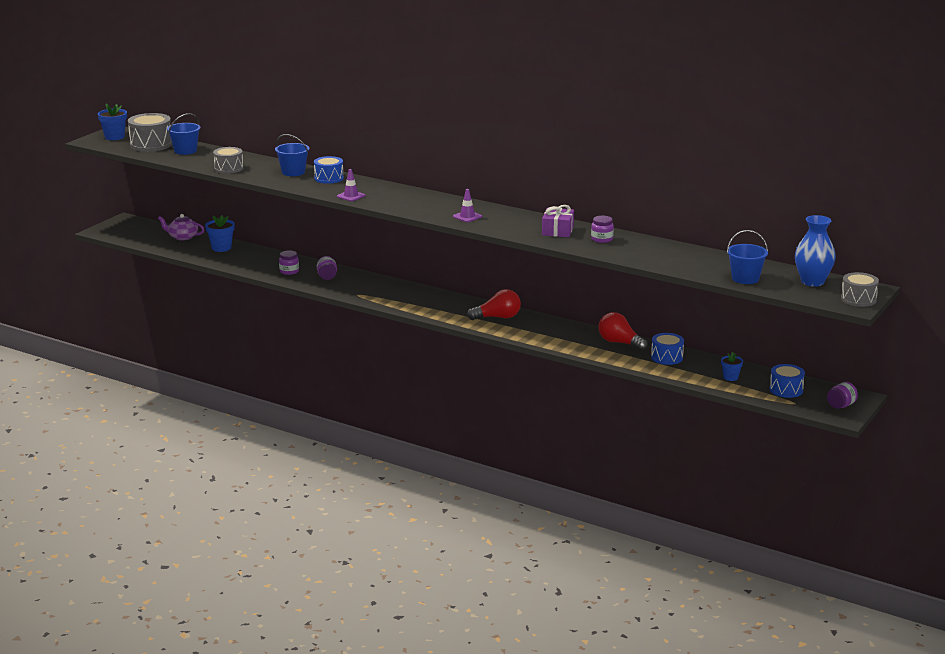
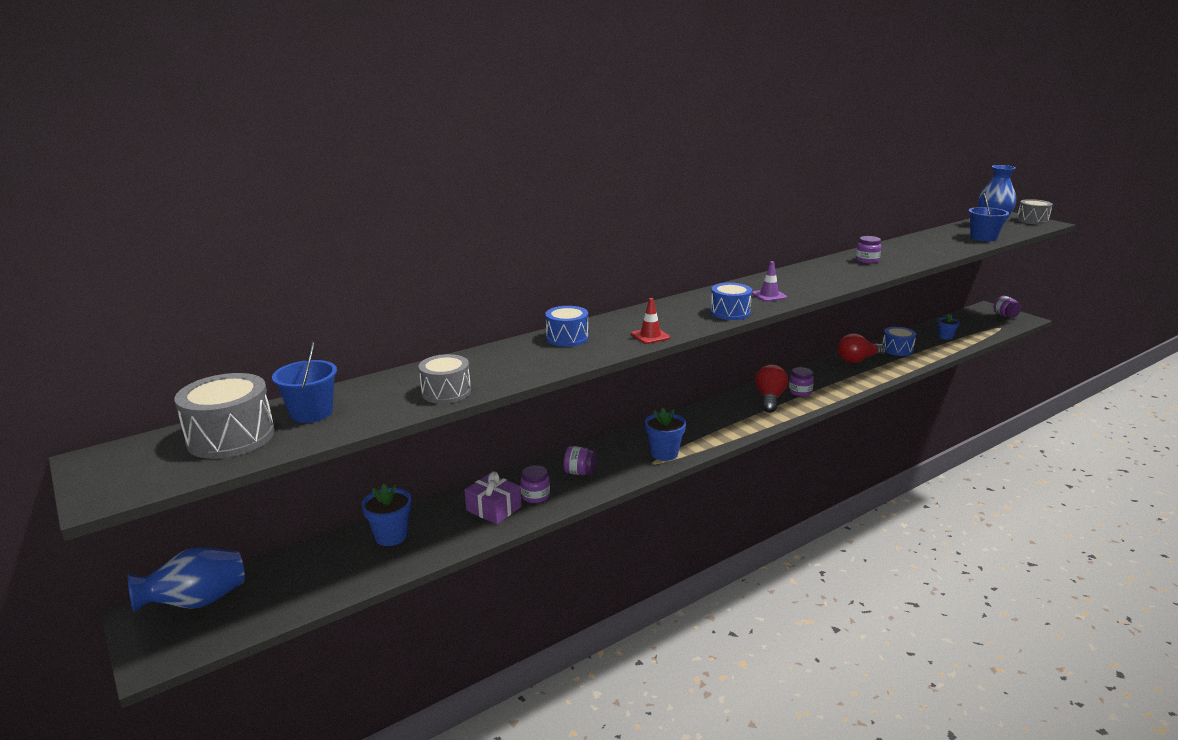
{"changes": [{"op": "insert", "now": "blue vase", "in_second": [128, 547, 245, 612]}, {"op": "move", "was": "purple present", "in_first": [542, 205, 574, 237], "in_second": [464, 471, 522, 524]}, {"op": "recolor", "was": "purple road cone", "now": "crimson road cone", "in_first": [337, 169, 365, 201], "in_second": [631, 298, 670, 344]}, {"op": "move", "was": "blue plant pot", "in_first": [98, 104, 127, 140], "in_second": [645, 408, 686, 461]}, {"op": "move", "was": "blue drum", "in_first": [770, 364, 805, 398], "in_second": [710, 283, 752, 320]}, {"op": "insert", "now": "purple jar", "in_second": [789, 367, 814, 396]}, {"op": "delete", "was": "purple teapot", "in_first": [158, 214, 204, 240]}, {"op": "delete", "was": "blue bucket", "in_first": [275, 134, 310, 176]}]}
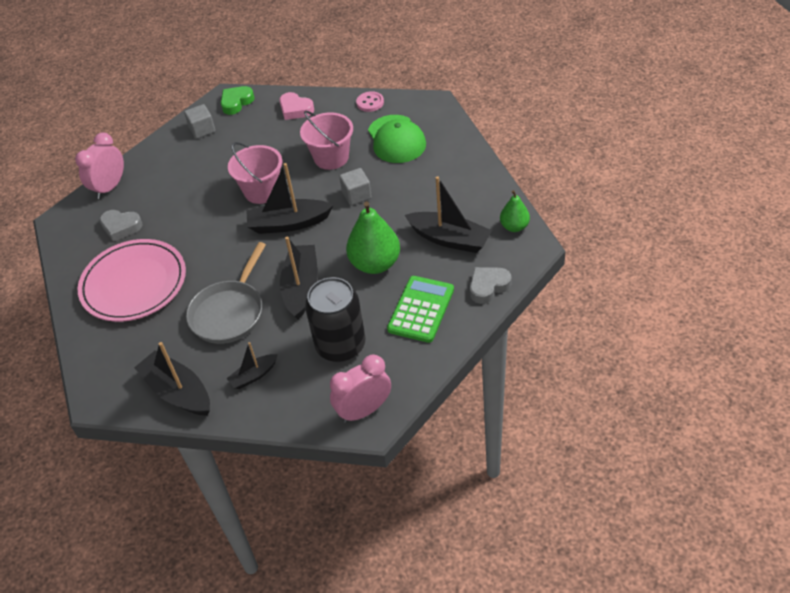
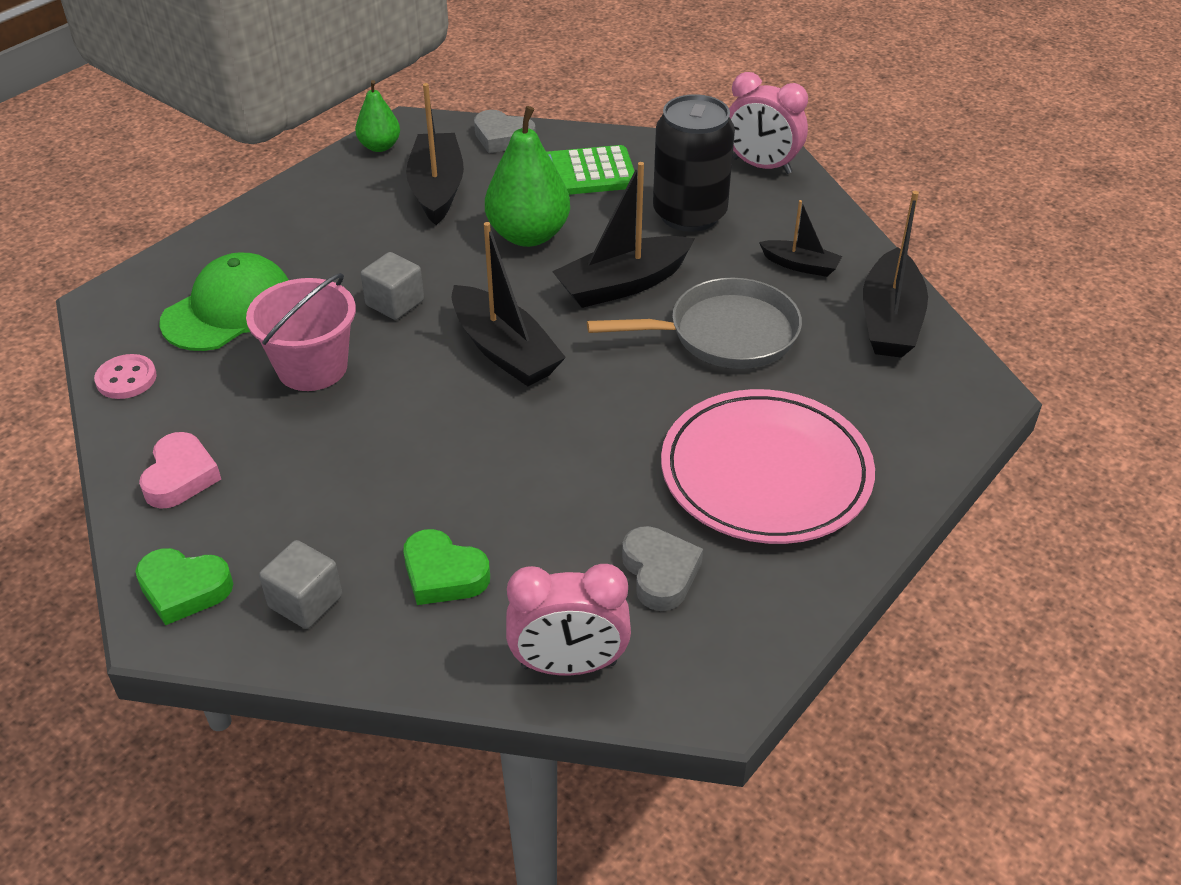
{"changes": [{"op": "insert", "now": "leaf-green heart shape", "in_second": [403, 529, 490, 605]}, {"op": "delete", "was": "pink bucket", "in_first": [228, 142, 282, 204]}]}
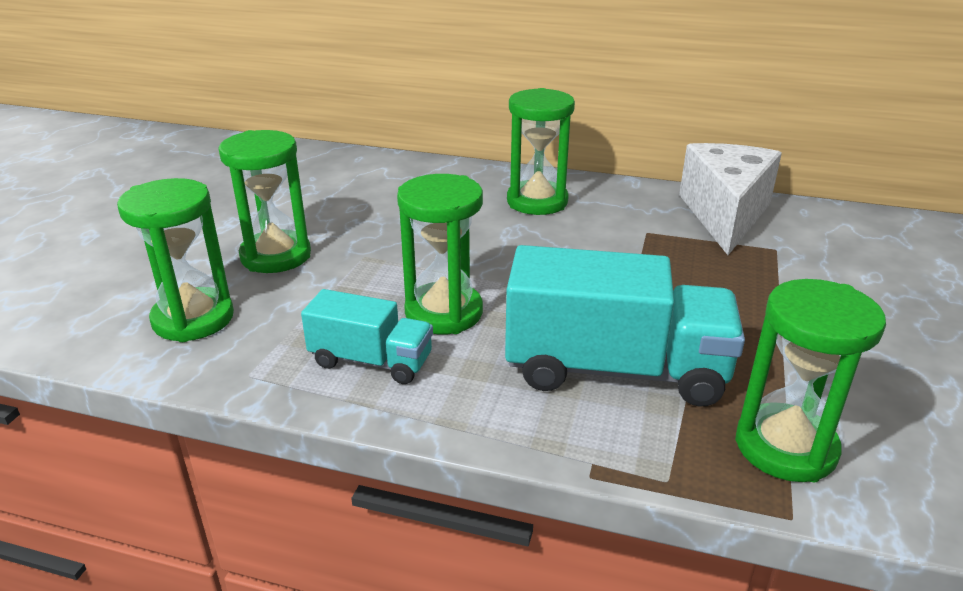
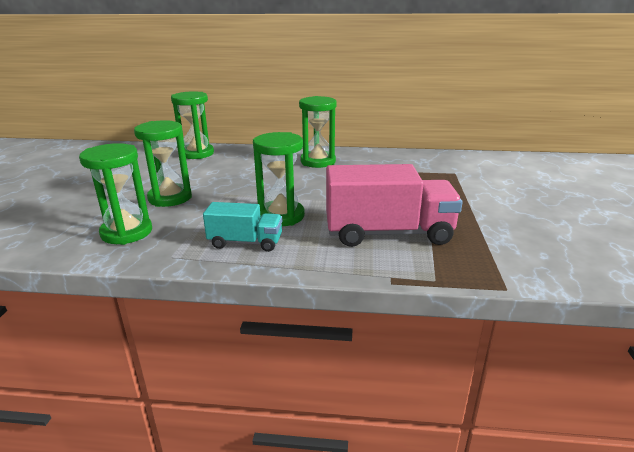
{"changes": [{"op": "move", "was": "leaf-green hourglass", "in_first": [735, 279, 886, 482], "in_second": [171, 91, 214, 159]}, {"op": "recolor", "was": "aqua lorry", "now": "pink lorry", "in_first": [505, 245, 745, 407], "in_second": [326, 164, 463, 247]}, {"op": "delete", "was": "snow-white cheese", "in_first": [679, 143, 782, 255]}]}
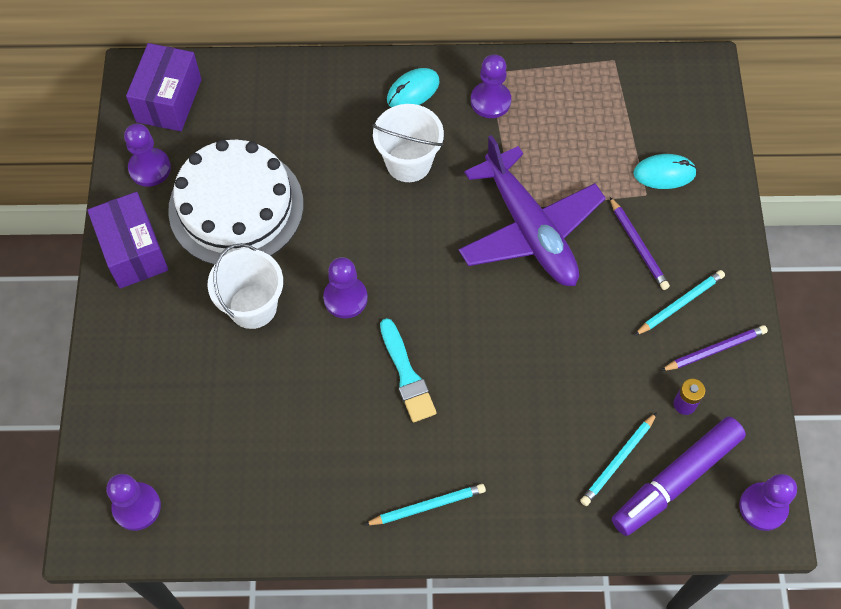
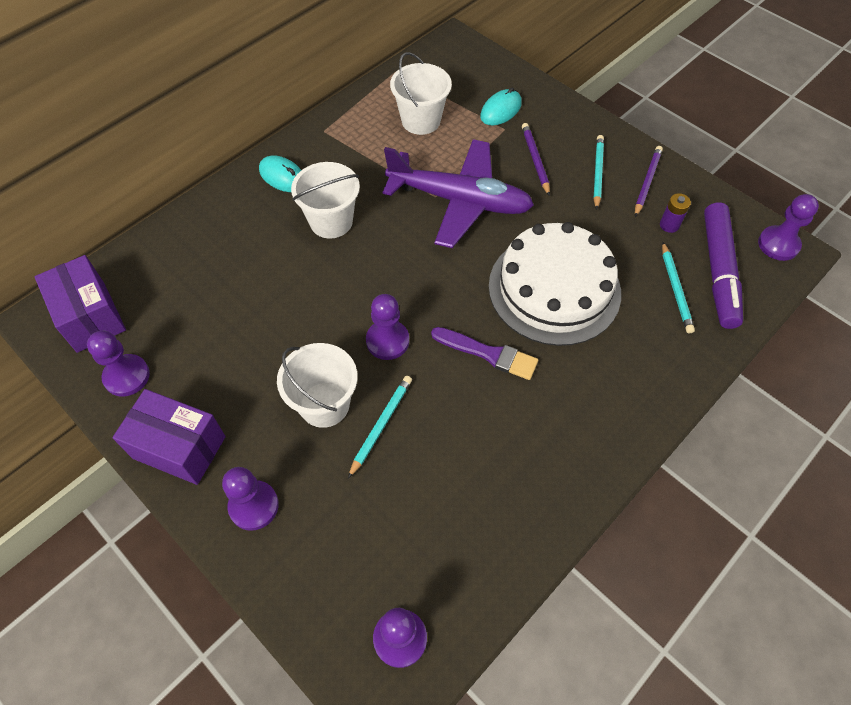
{"changes": [{"op": "move", "was": "purple pawn", "in_first": [471, 54, 511, 118], "in_second": [222, 467, 279, 531]}, {"op": "rotate", "was": "aqua mouse", "in_first": [387, 68, 439, 107], "in_second": [259, 155, 301, 192], "clockwise": -60}, {"op": "move", "was": "aqua pencil", "in_first": [364, 484, 486, 525], "in_second": [348, 376, 412, 478]}, {"op": "insert", "now": "snow-white bucket", "in_second": [390, 52, 452, 135]}, {"op": "recolor", "was": "aqua brush", "now": "purple brush", "in_first": [380, 318, 436, 422], "in_second": [431, 327, 538, 380]}, {"op": "move", "was": "snow-white gateau", "in_first": [168, 139, 304, 265], "in_second": [489, 222, 621, 346]}, {"op": "rotate", "was": "purple pencil", "in_first": [610, 197, 670, 290], "in_second": [522, 123, 550, 196], "clockwise": -120}]}
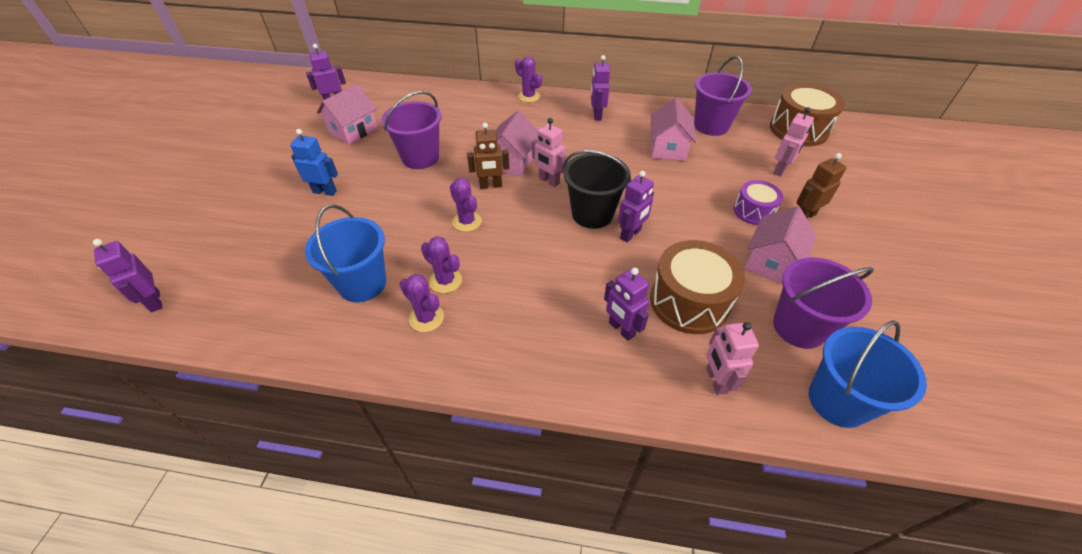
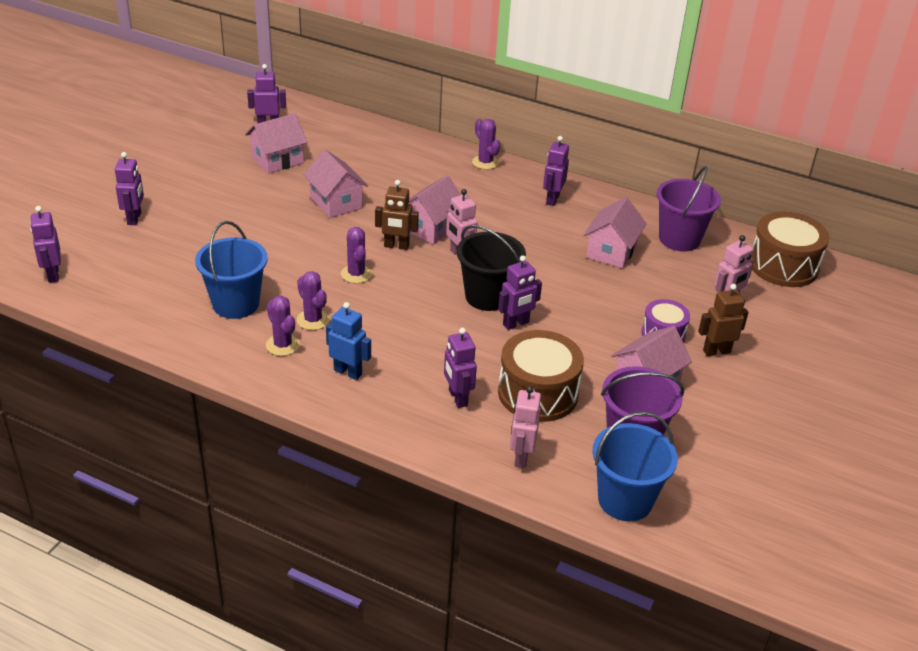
{"changes": [{"op": "insert", "now": "purple robot", "in_second": [115, 152, 144, 225]}, {"op": "replace", "was": "purple bucket", "now": "pink house", "in_first": [381, 91, 442, 169], "in_second": [304, 150, 368, 218]}, {"op": "move", "was": "blue robot", "in_first": [290, 129, 338, 196], "in_second": [326, 302, 371, 380]}]}
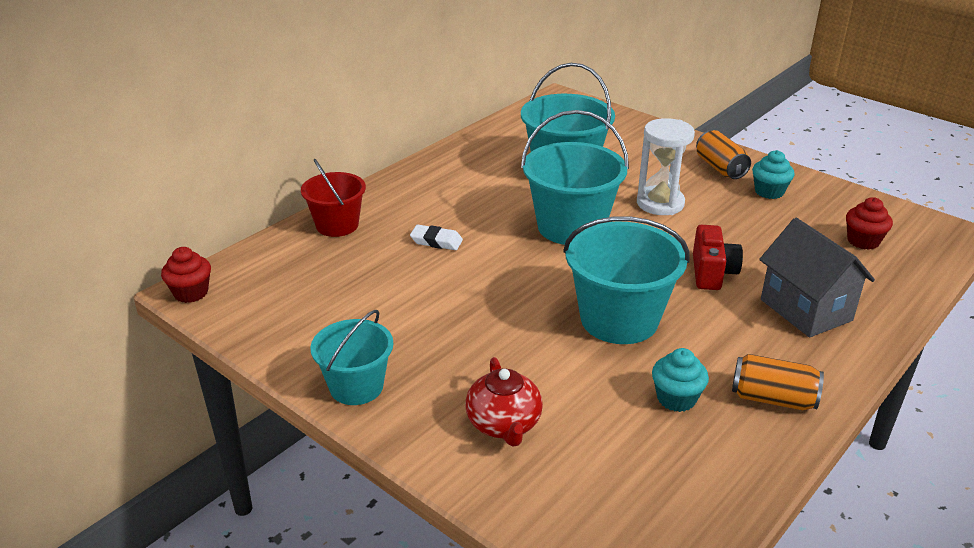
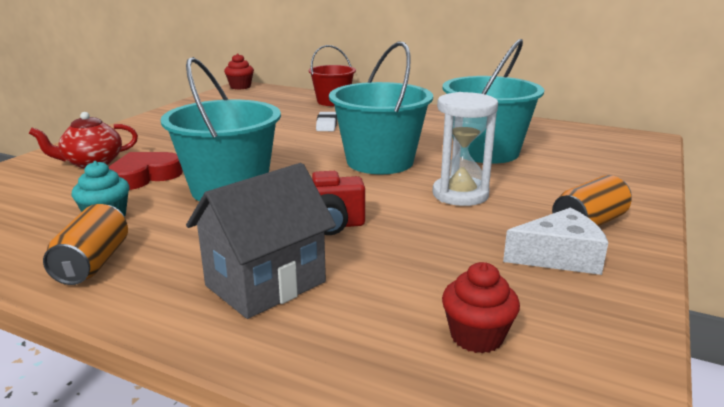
{"changes": [{"op": "insert", "now": "crimson heart shape", "in_second": [109, 152, 183, 190]}, {"op": "replace", "was": "aqua muffin", "now": "snow-white cheese", "in_first": [752, 150, 795, 199], "in_second": [503, 208, 608, 275]}, {"op": "delete", "was": "aqua bucket", "in_first": [311, 310, 393, 405]}]}
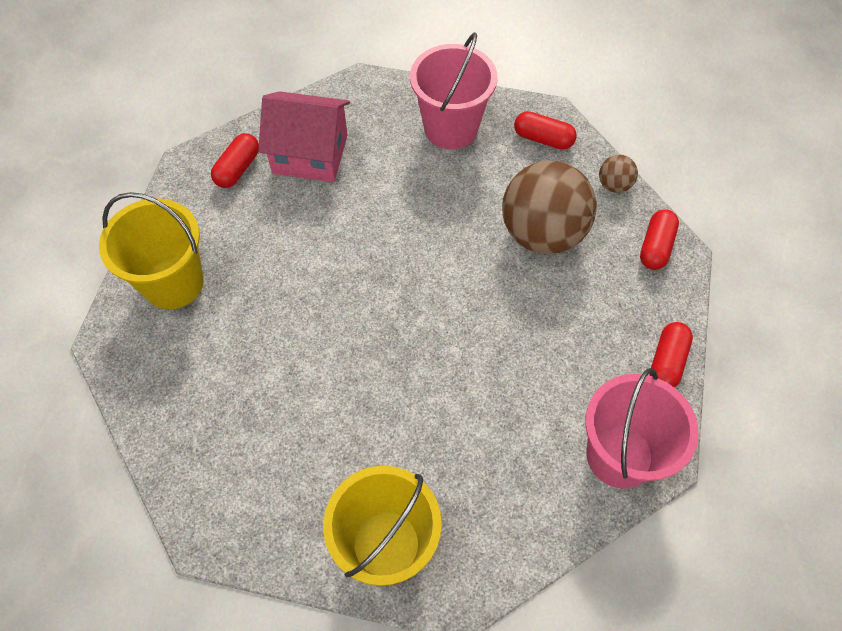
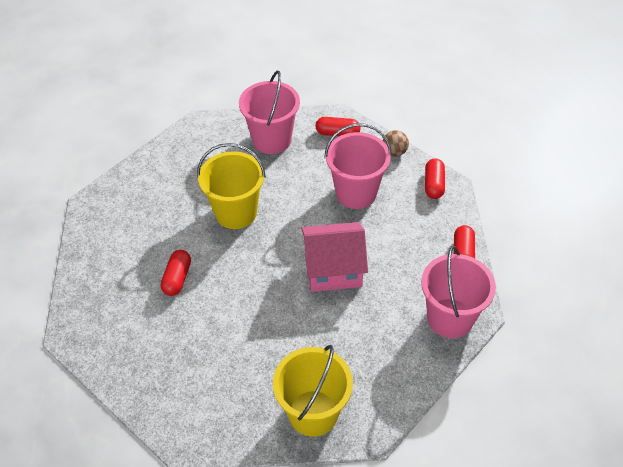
{"changes": [{"op": "move", "was": "crimson capsule", "in_first": [211, 133, 259, 188], "in_second": [161, 250, 191, 296]}, {"op": "move", "was": "golden bucket", "in_first": [99, 192, 204, 309], "in_second": [197, 143, 266, 229]}, {"op": "move", "was": "pink house", "in_first": [258, 91, 350, 182], "in_second": [301, 222, 368, 292]}, {"op": "replace", "was": "russet ball", "now": "pink bucket", "in_first": [502, 161, 597, 254], "in_second": [324, 123, 392, 209]}]}
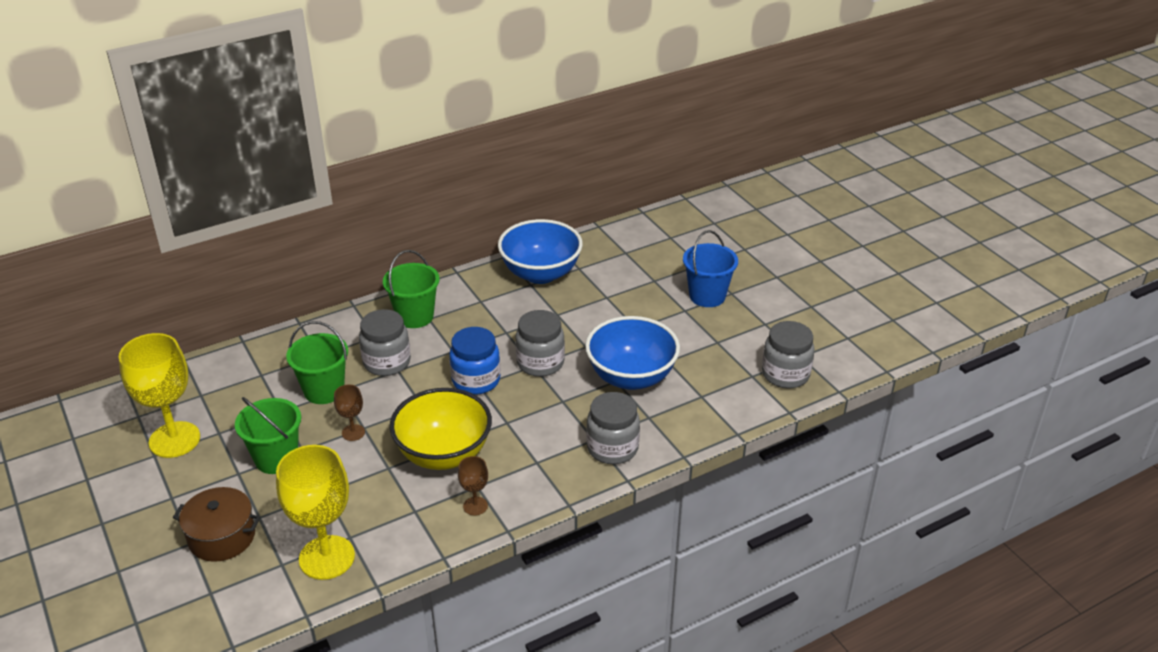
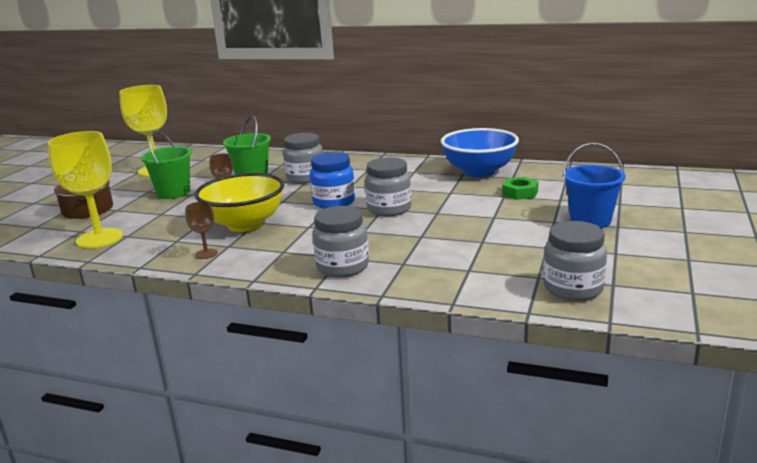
{"changes": [{"op": "insert", "now": "leaf-green nut", "in_second": [502, 177, 539, 200]}, {"op": "delete", "was": "leaf-green bucket", "in_first": [383, 250, 440, 328]}, {"op": "delete", "was": "blue bowl", "in_first": [585, 316, 680, 390]}]}
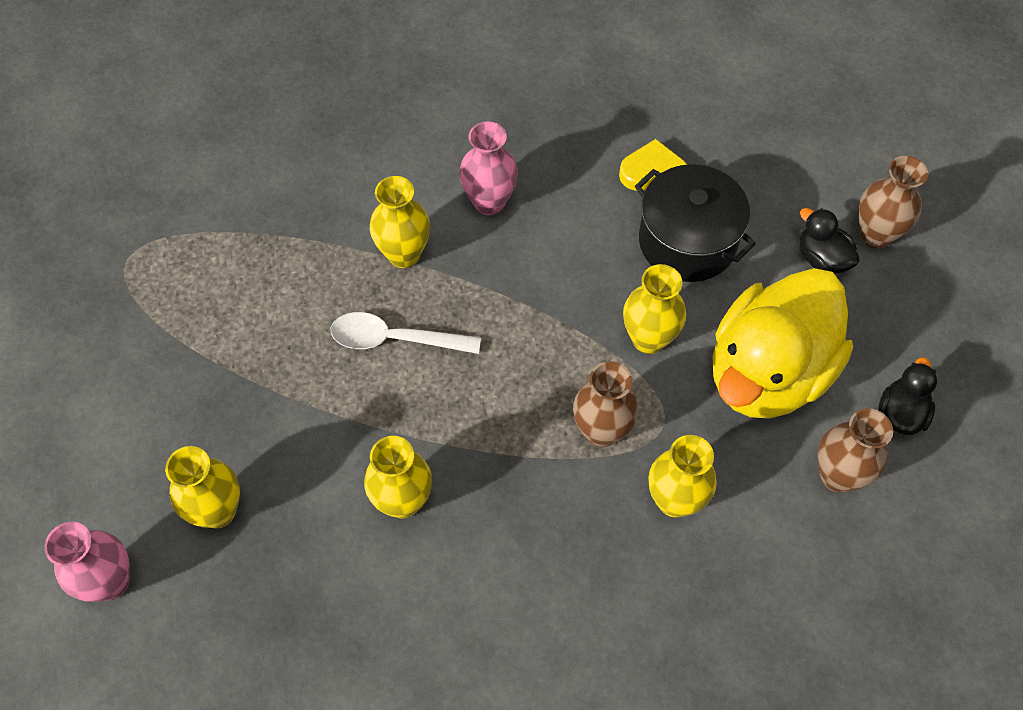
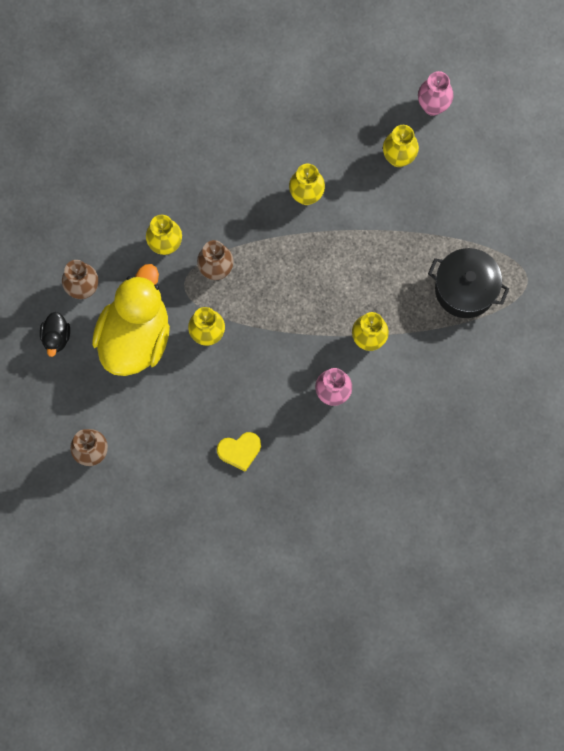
{"changes": [{"op": "move", "was": "black cooking pot", "in_first": [635, 164, 756, 282], "in_second": [428, 248, 509, 318]}, {"op": "delete", "was": "snow-white teaspoon", "in_first": [331, 312, 481, 354]}, {"op": "delete", "was": "black rubber duck", "in_first": [800, 208, 860, 274]}]}
